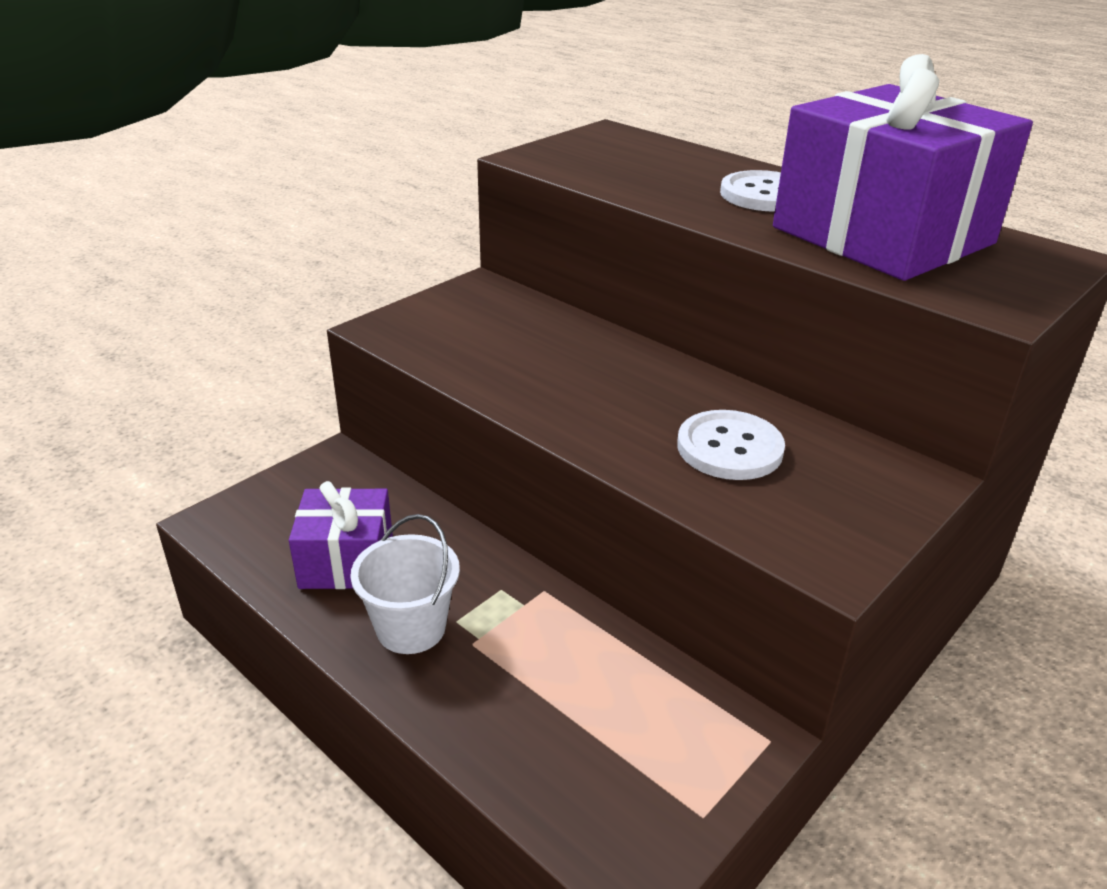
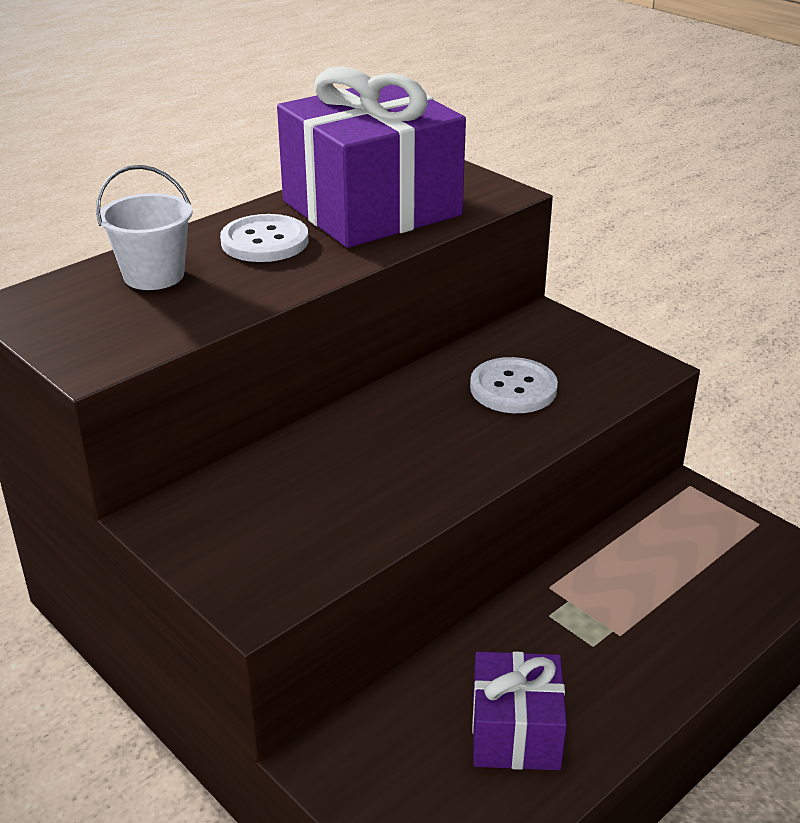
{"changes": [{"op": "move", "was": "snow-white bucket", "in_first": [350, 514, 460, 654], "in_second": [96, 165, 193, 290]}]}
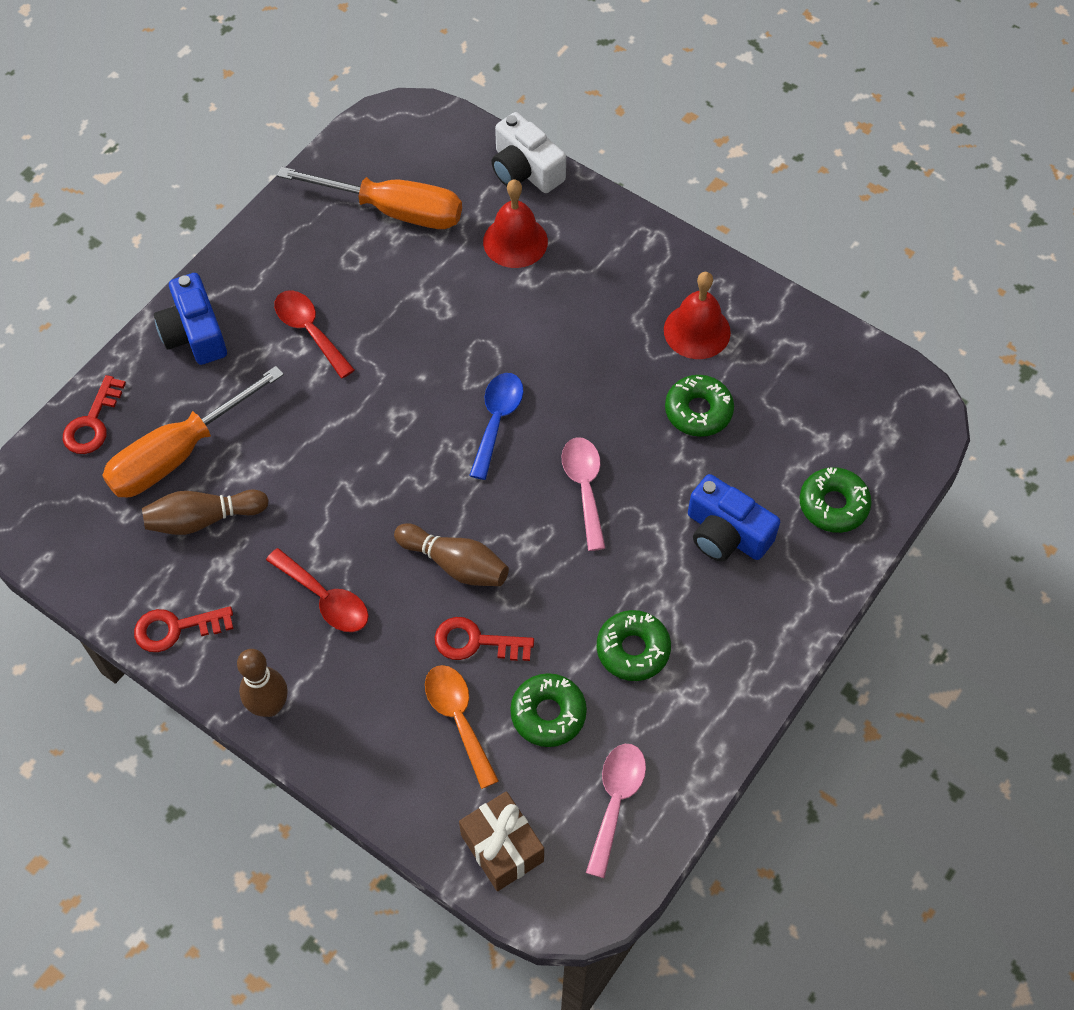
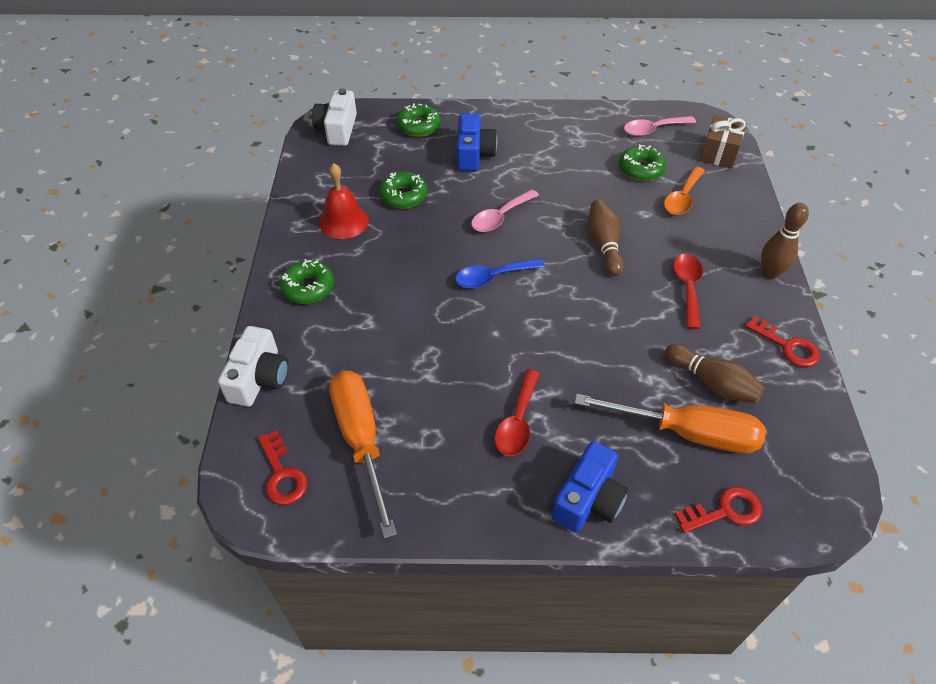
{"changes": [{"op": "move", "was": "crimson key", "in_first": [435, 617, 534, 661], "in_second": [258, 430, 307, 505]}, {"op": "move", "was": "leaf-green glazed donut", "in_first": [597, 610, 671, 681], "in_second": [280, 259, 334, 304]}, {"op": "insert", "now": "snow-white camera", "in_second": [312, 88, 357, 146]}, {"op": "delete", "was": "crimson hand bell", "in_first": [483, 179, 548, 268]}]}
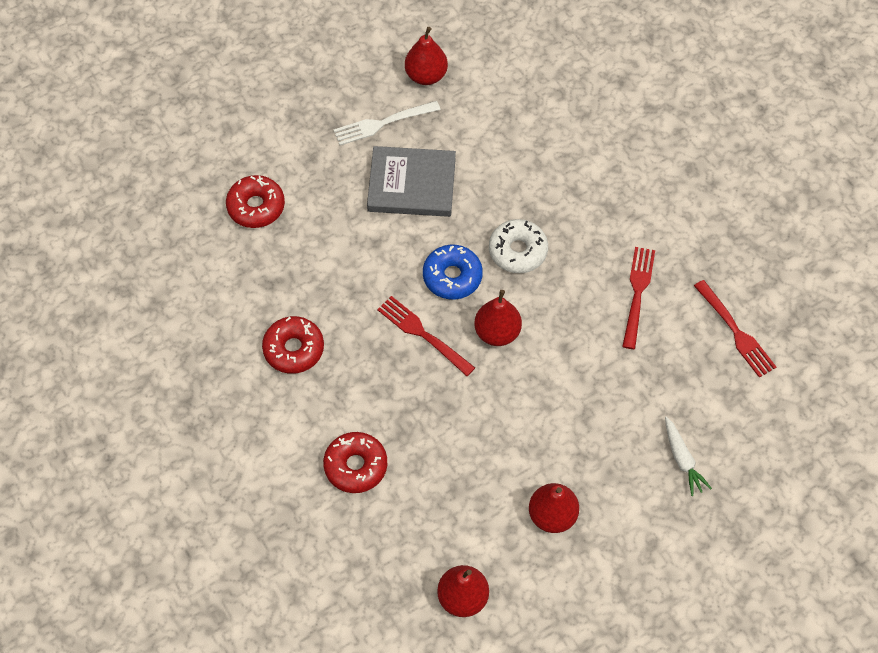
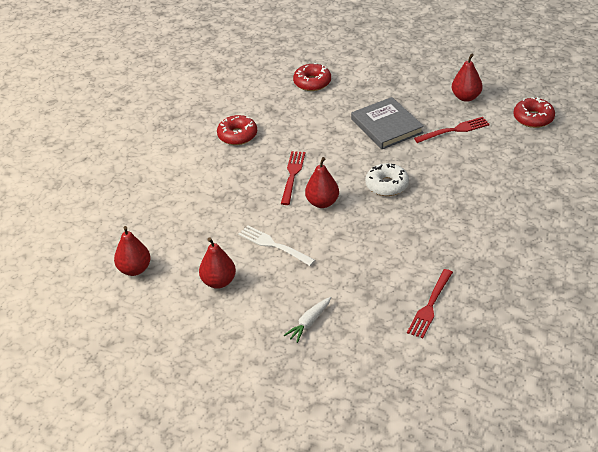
{"changes": [{"op": "move", "was": "snow-white dinner fork", "in_first": [333, 101, 440, 145], "in_second": [238, 225, 315, 266]}, {"op": "move", "was": "crimson dinner fork", "in_first": [622, 247, 655, 349], "in_second": [414, 117, 490, 143]}, {"op": "move", "was": "crimson glazed donut", "in_first": [323, 432, 387, 493], "in_second": [513, 97, 555, 128]}, {"op": "delete", "was": "blue glazed donut", "in_first": [423, 245, 483, 300]}]}
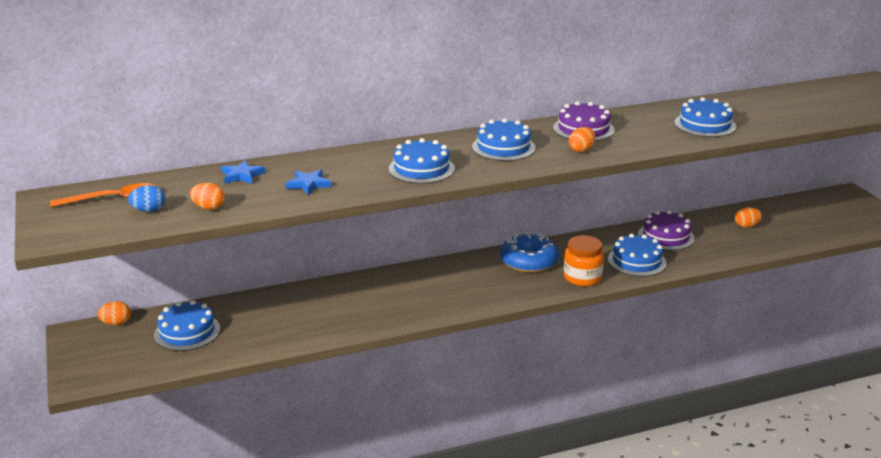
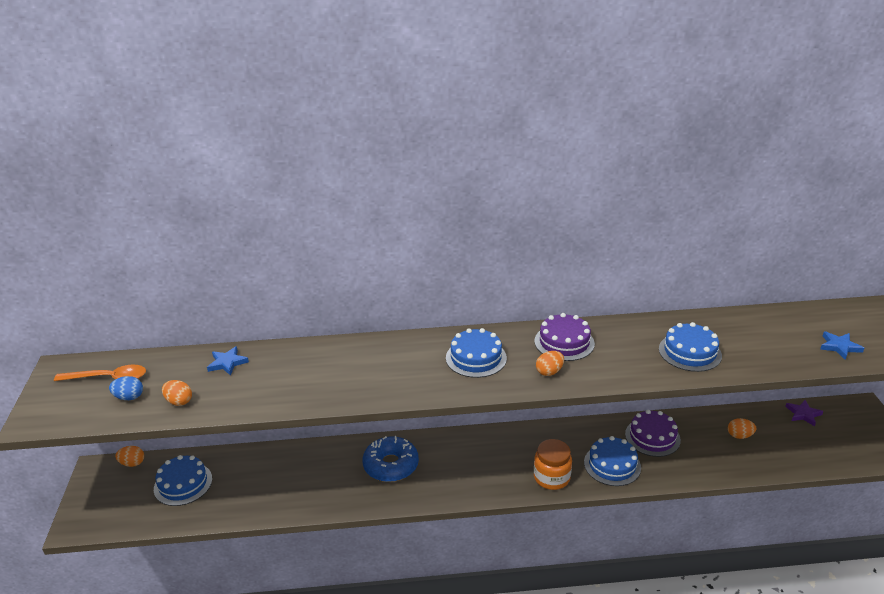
{"changes": [{"op": "move", "was": "blue glazed donut", "in_first": [500, 233, 559, 273], "in_second": [363, 436, 419, 482]}, {"op": "insert", "now": "purple five-pointed star", "in_second": [785, 400, 823, 426]}, {"op": "move", "was": "blue five-pointed star", "in_first": [285, 170, 332, 195], "in_second": [820, 332, 864, 360]}, {"op": "delete", "was": "blue gateau", "in_first": [389, 138, 455, 184]}]}
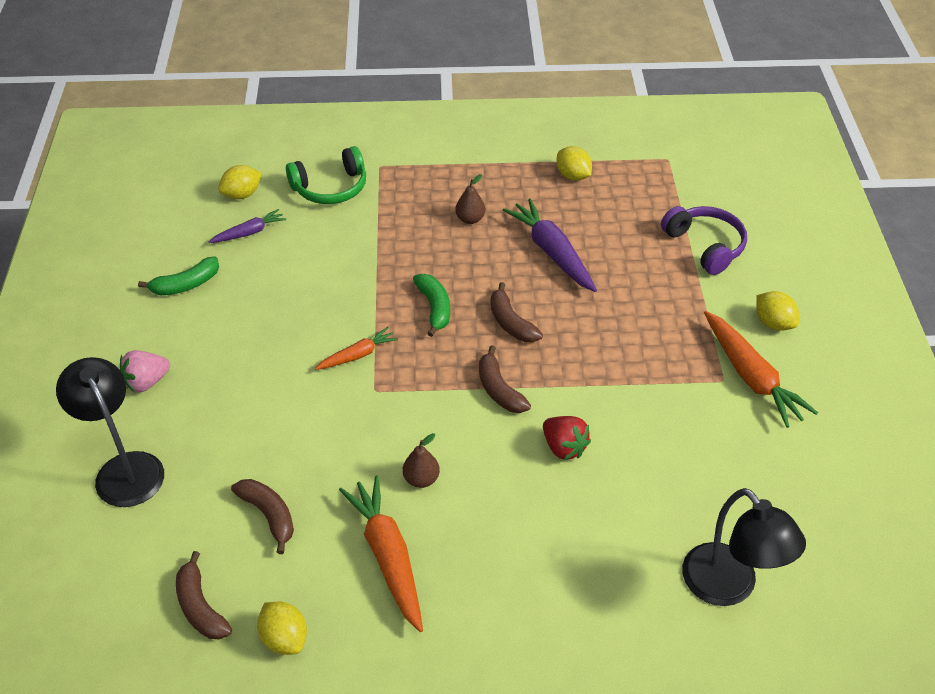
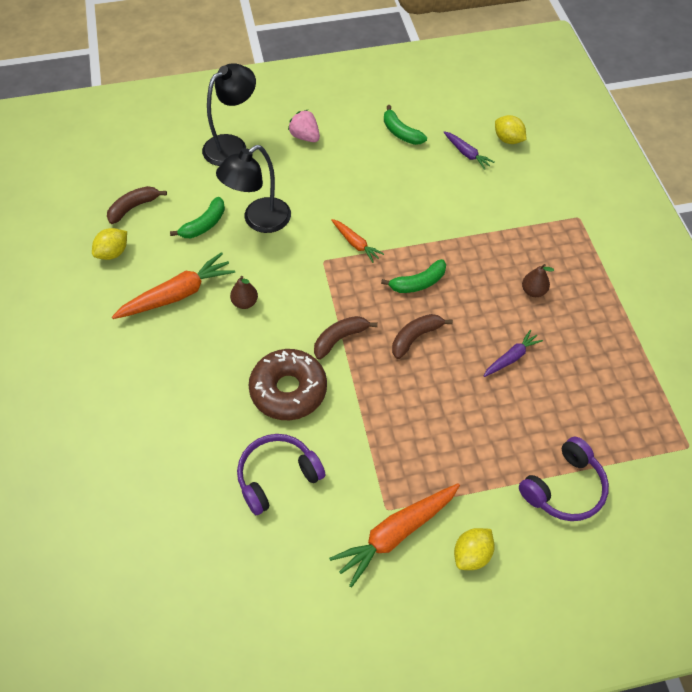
{"changes": [{"op": "recolor", "was": "russet banana fruit", "now": "leaf-green banana fruit", "in_first": [231, 479, 294, 554], "in_second": [170, 197, 225, 238]}, {"op": "move", "was": "black desk lamp", "in_first": [682, 488, 806, 606], "in_second": [216, 145, 291, 233]}, {"op": "insert", "now": "purple over-ear headphones", "in_second": [237, 434, 325, 515]}, {"op": "replace", "was": "crimson strawberry", "now": "russet glazed donut", "in_first": [543, 416, 591, 460], "in_second": [249, 349, 327, 420]}, {"op": "resize", "was": "purple root vegetable", "in_first": [503, 198, 597, 292], "in_second": [484, 330, 543, 377], "ratio": 0.56}, {"op": "delete", "was": "leaf-green over-ear headphones", "in_first": [286, 146, 366, 204]}, {"op": "delete", "was": "golden lemon", "in_first": [556, 146, 592, 181]}]}
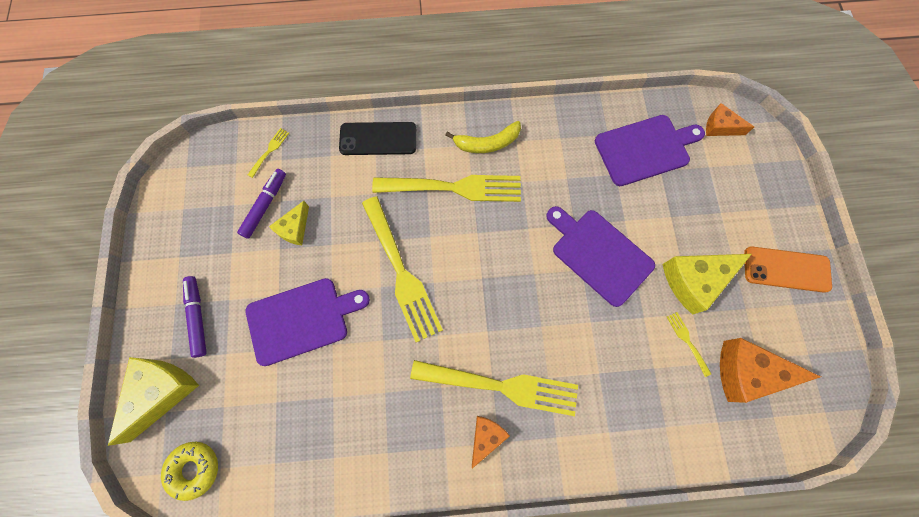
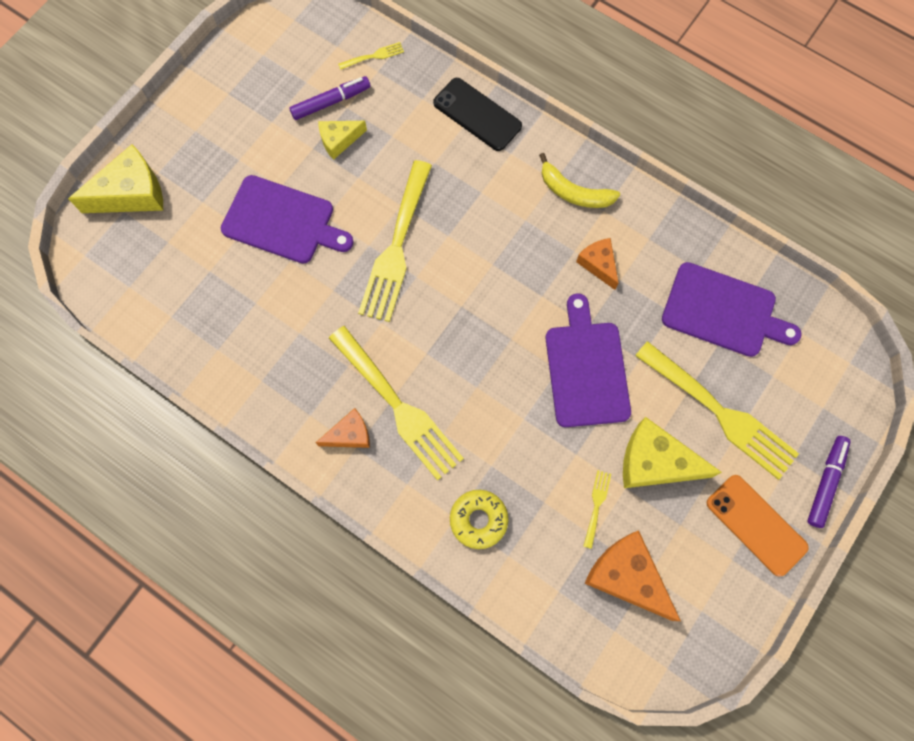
{"changes": [{"op": "move", "was": "golden glazed donut", "in_first": [161, 442, 218, 501], "in_second": [450, 490, 508, 549]}, {"op": "move", "was": "bright orange cheese", "in_first": [706, 103, 754, 136], "in_second": [576, 238, 619, 290]}, {"op": "move", "was": "golden dinner fork", "in_first": [372, 175, 521, 202], "in_second": [635, 341, 799, 480]}, {"op": "move", "was": "purple marker", "in_first": [183, 276, 207, 358], "in_second": [807, 436, 851, 528]}]}
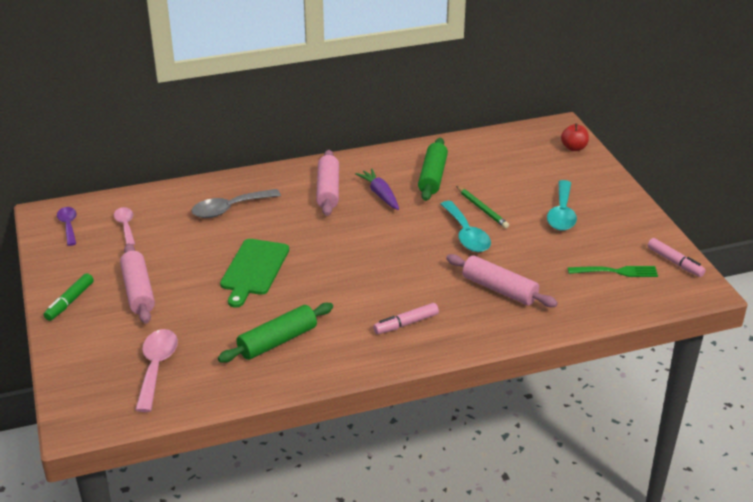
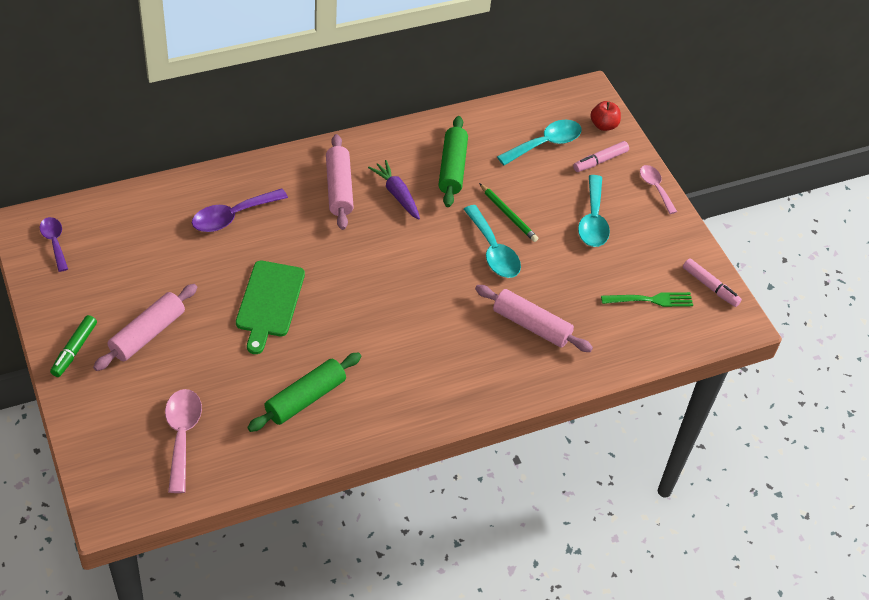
{"changes": [{"op": "rotate", "was": "pink rolling pin", "in_first": [120, 244, 155, 324], "in_second": [93, 284, 197, 371], "clockwise": 60}, {"op": "recolor", "was": "ash-grey teaspoon", "now": "purple teaspoon", "in_first": [191, 189, 281, 218], "in_second": [192, 188, 288, 232]}, {"op": "insert", "now": "aqua teaspoon", "in_second": [497, 120, 581, 166]}, {"op": "move", "was": "pink marker", "in_first": [373, 303, 439, 334], "in_second": [573, 141, 629, 172]}, {"op": "move", "was": "pink teaspoon", "in_first": [114, 207, 135, 245], "in_second": [640, 165, 677, 214]}]}
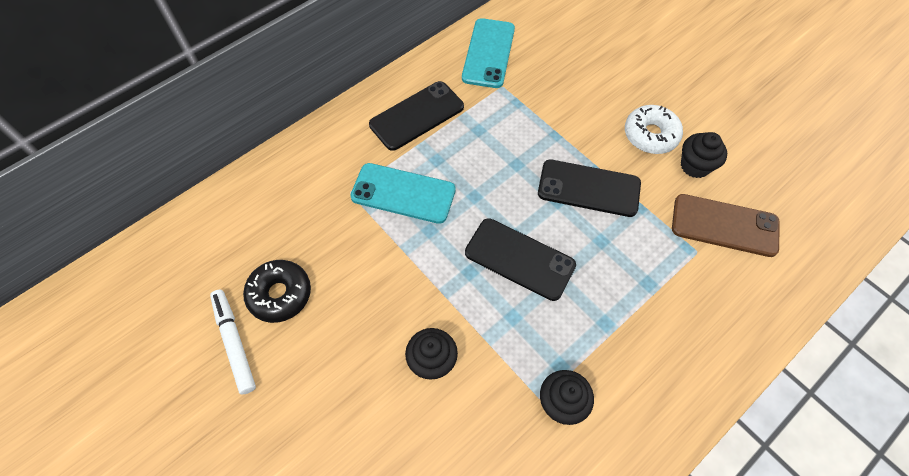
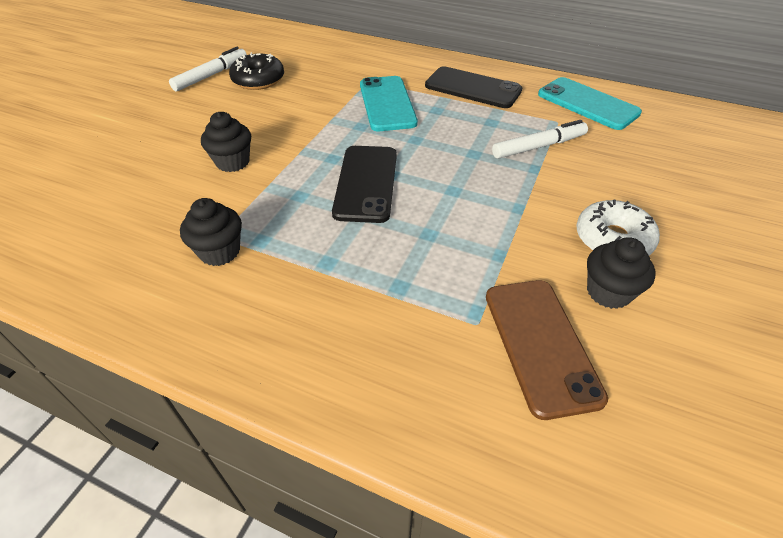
{"changes": [{"op": "insert", "now": "snow-white marker", "in_second": [492, 120, 588, 159]}, {"op": "rotate", "was": "aqua mobile phone", "in_first": [462, 18, 515, 88], "in_second": [538, 77, 642, 130], "clockwise": 60}, {"op": "delete", "was": "black mobile phone", "in_first": [538, 159, 641, 217]}]}
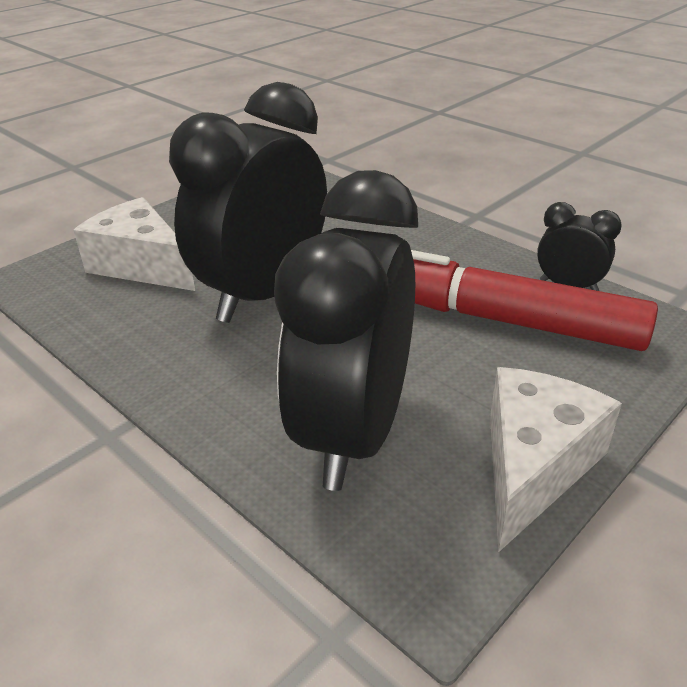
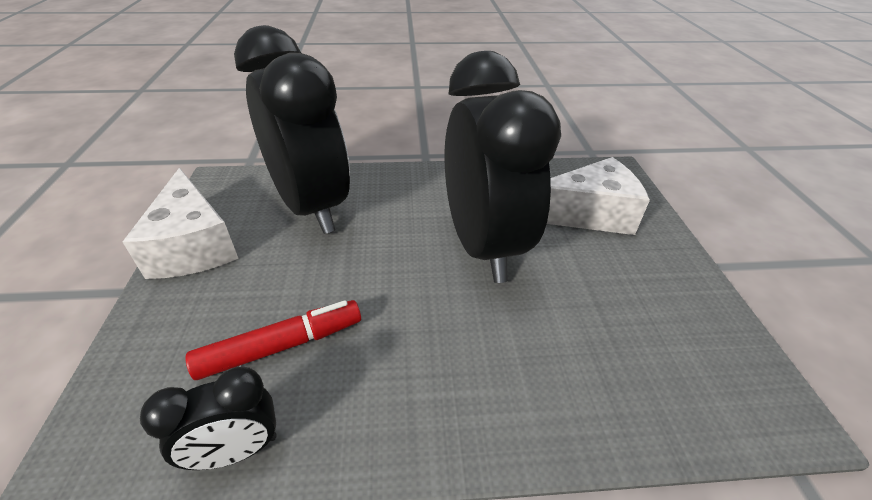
{"changes": [{"op": "resize", "was": "crimson marker", "in_first": [411, 250, 658, 351], "in_second": [186, 300, 361, 380], "ratio": 0.56}]}
